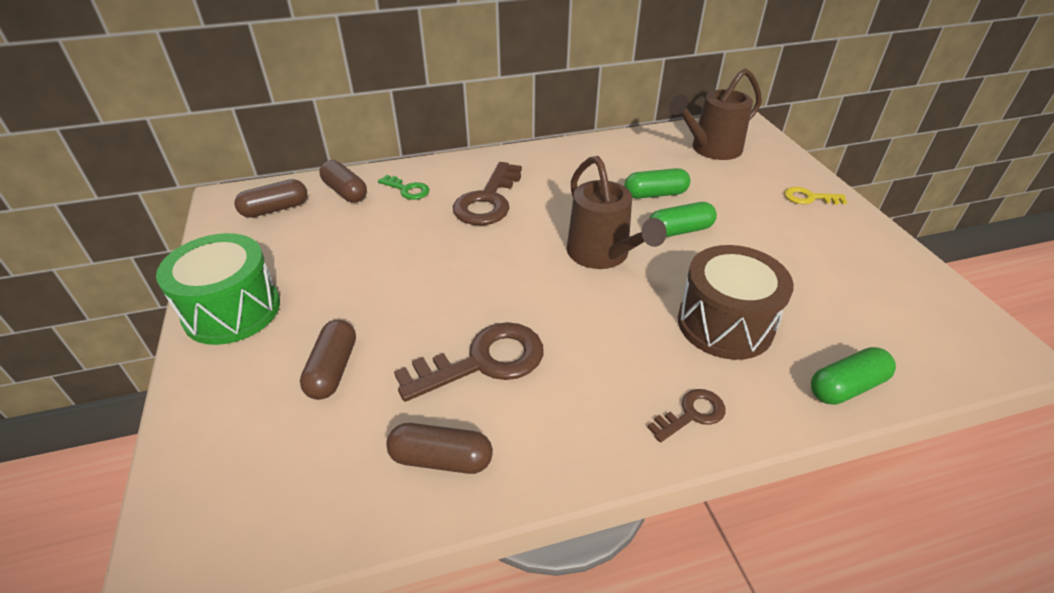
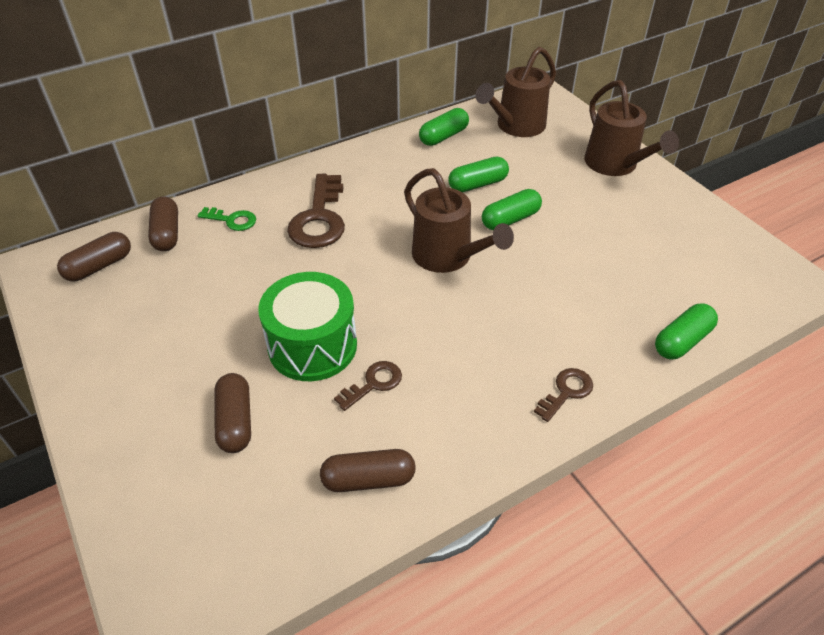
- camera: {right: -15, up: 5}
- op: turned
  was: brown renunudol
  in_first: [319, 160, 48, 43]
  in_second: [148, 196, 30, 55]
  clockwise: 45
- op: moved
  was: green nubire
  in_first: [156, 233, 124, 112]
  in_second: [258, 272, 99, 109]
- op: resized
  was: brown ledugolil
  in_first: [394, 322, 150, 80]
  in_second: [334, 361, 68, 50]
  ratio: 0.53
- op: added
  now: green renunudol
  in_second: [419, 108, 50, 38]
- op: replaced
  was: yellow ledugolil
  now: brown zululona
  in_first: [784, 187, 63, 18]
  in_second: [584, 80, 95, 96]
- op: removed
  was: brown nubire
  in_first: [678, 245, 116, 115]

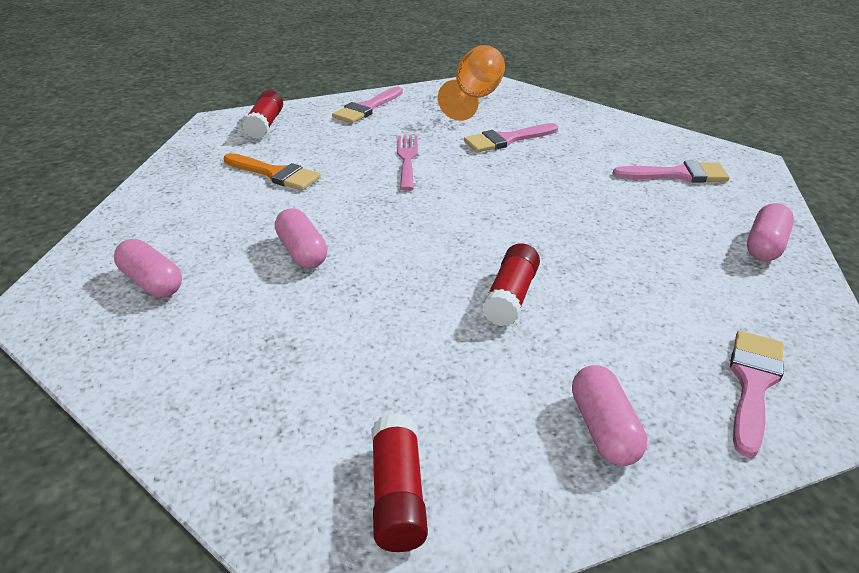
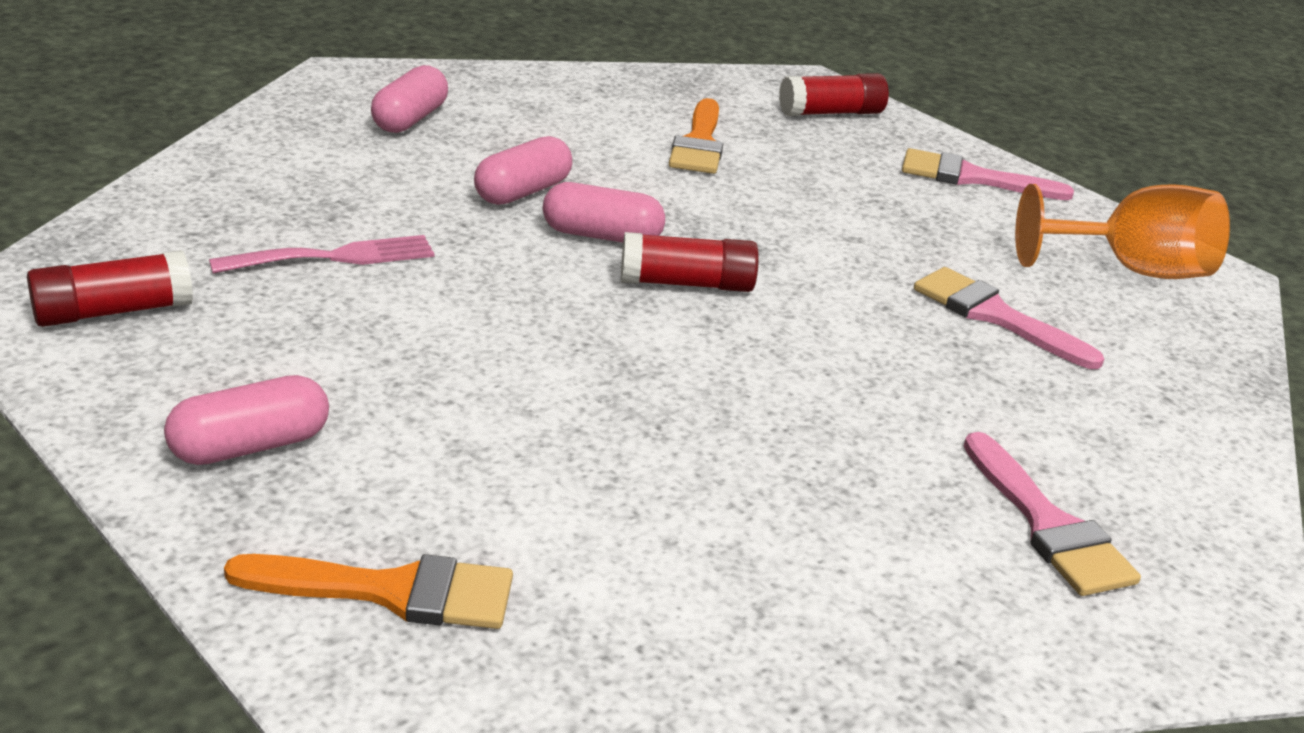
- camera: {right: 65, up: -5}
- op: moved
  was: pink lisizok
  in_first: [397, 136, 21, 55]
  in_second: [209, 235, 225, 39]
- op: recoloured
  was: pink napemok
  now: orange napemok
  in_first: [730, 331, 54, 126]
  in_second: [224, 554, 289, 75]
- op: moved
  was: pink renunudol
  in_first: [747, 203, 47, 58]
  in_second: [543, 182, 122, 61]
- op: moved
  was: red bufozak
  in_first: [482, 243, 58, 83]
  in_second: [621, 232, 138, 60]

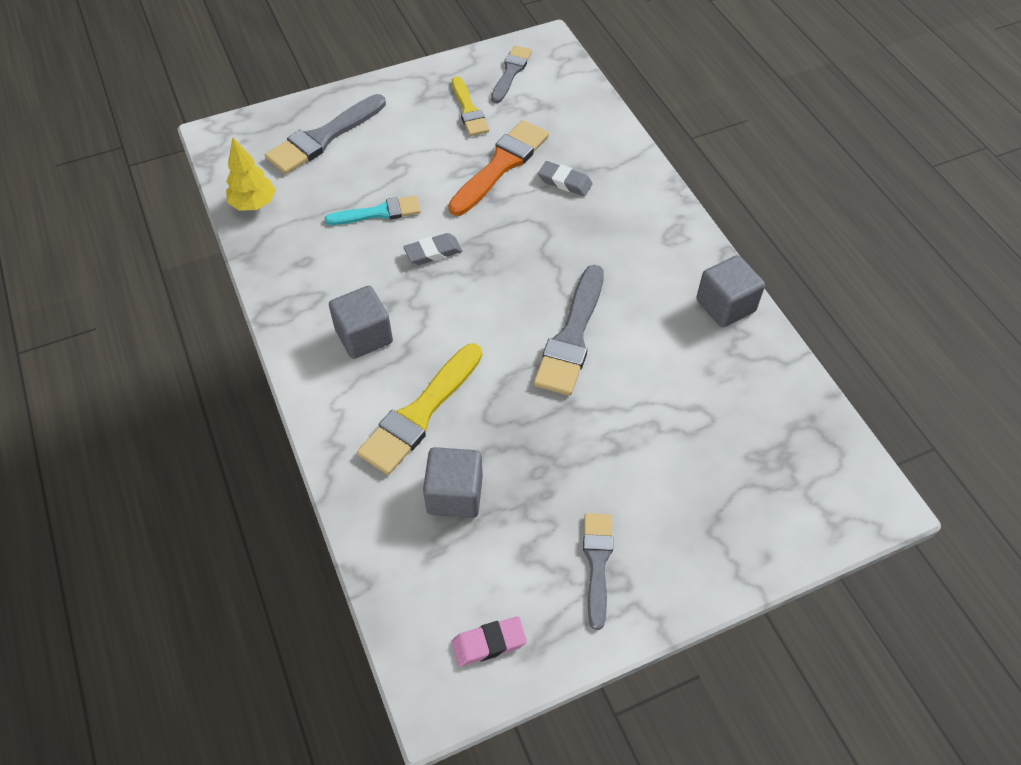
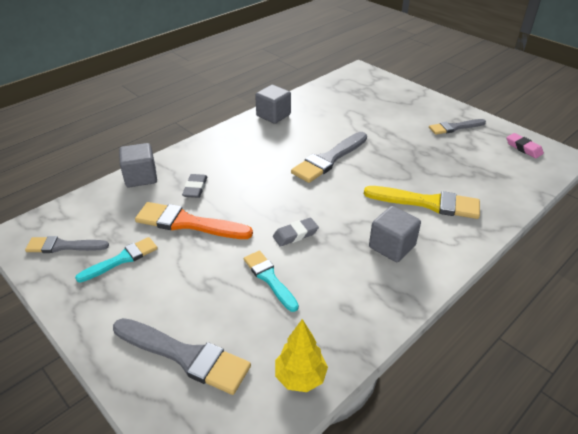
- camera: {right: -110, up: -15}
- op: recoloured
  was: yellow napemok
  now: turquoise napemok
  in_first: [452, 76, 37, 60]
  in_second: [75, 237, 83, 46]
- op: moved
  was: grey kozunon
  in_first: [423, 447, 60, 71]
  in_second: [119, 143, 38, 44]
- op: turned
  was: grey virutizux
  in_first: [404, 233, 58, 32]
  in_second: [273, 218, 46, 29]
  clockwise: -75
- op: turned
  was: grey napemok
  in_first: [534, 265, 70, 131]
  in_second: [291, 132, 76, 51]
  clockwise: 135

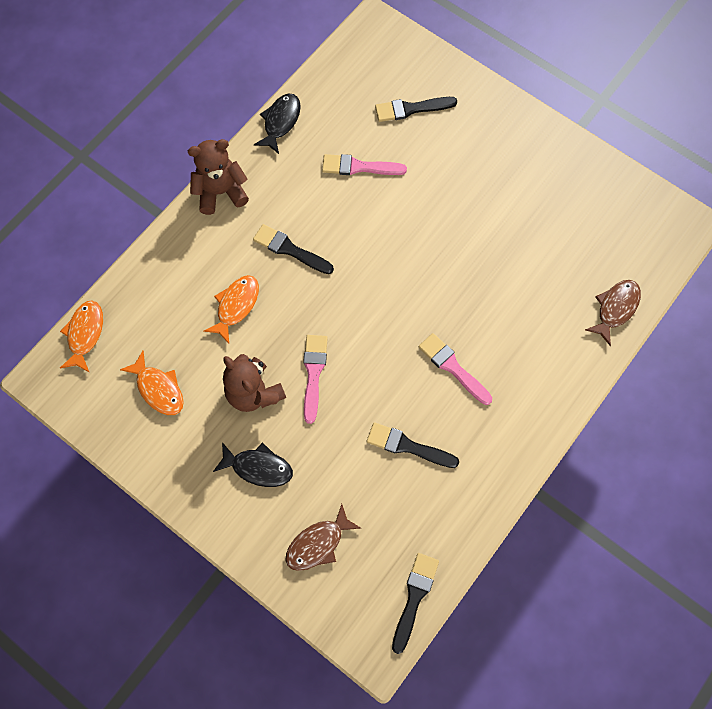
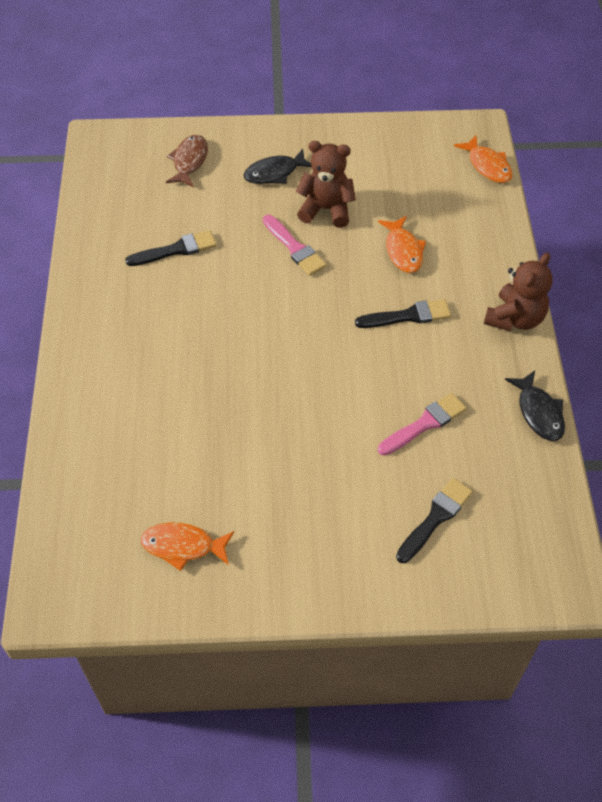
- camera: {right: 140, up: -15}
- op: moved
  was: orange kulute
  in_first: [120, 351, 64, 64]
  in_second: [141, 523, 93, 48]
- op: removed
  was: black napemok
  in_first: [392, 553, 47, 101]
- op: removed
  was: pink napemok
  in_first: [418, 333, 74, 72]
- op: removed
  was: brown kulute
  in_first: [585, 280, 56, 66]

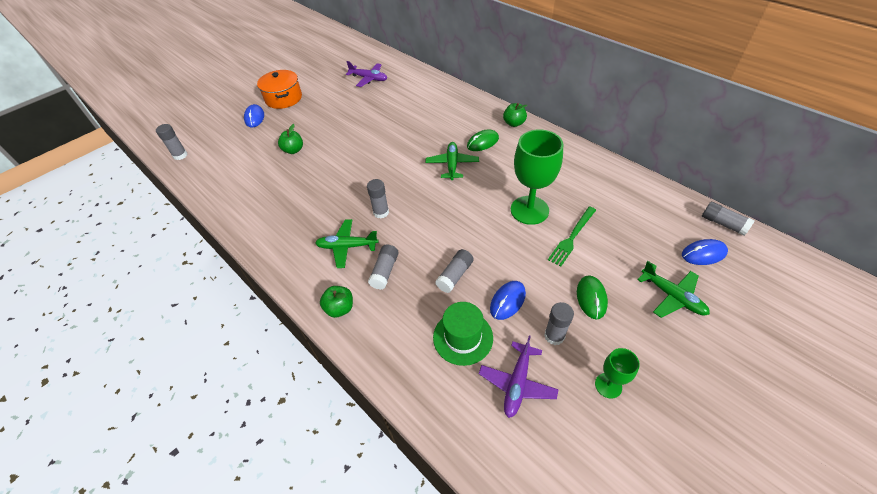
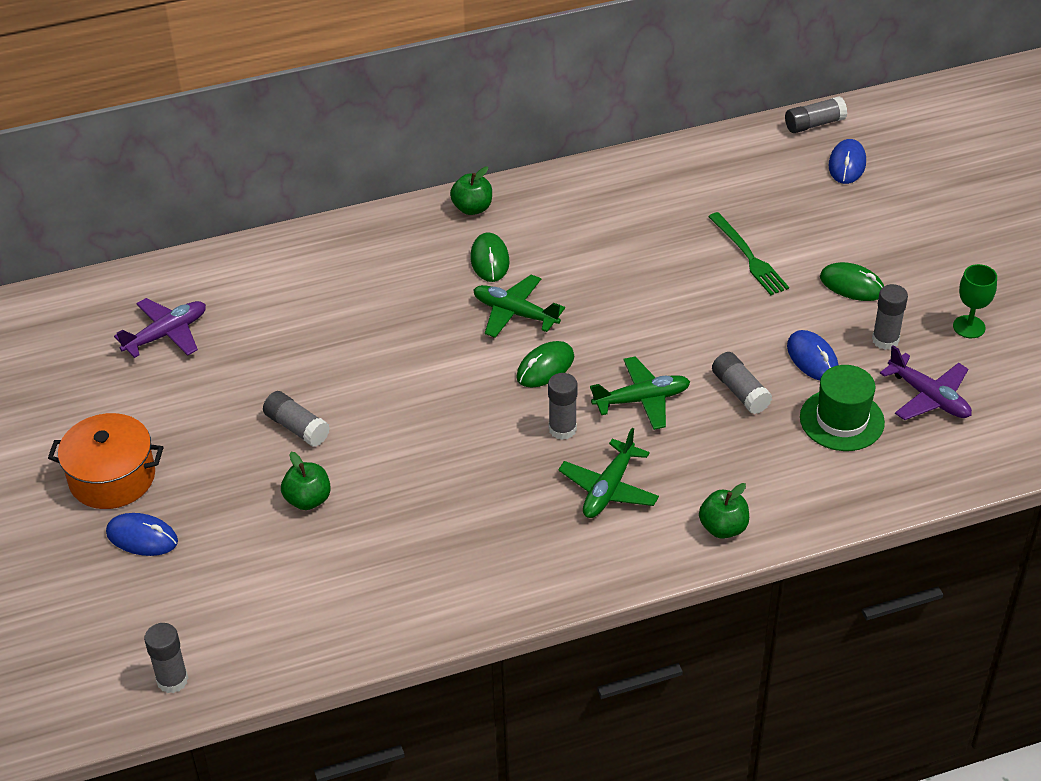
- camera: {right: -65, up: -5}
- op: moved
  was: grey bufozak
  in_first: [368, 244, 30, 46]
  in_second: [263, 391, 67, 56]
- op: added
  now: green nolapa
  in_second: [516, 341, 58, 47]
- op: moved
  was: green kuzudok
  in_first: [637, 261, 73, 57]
  in_second: [590, 357, 100, 73]
- op: removed
  was: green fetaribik
  in_first: [511, 129, 52, 96]

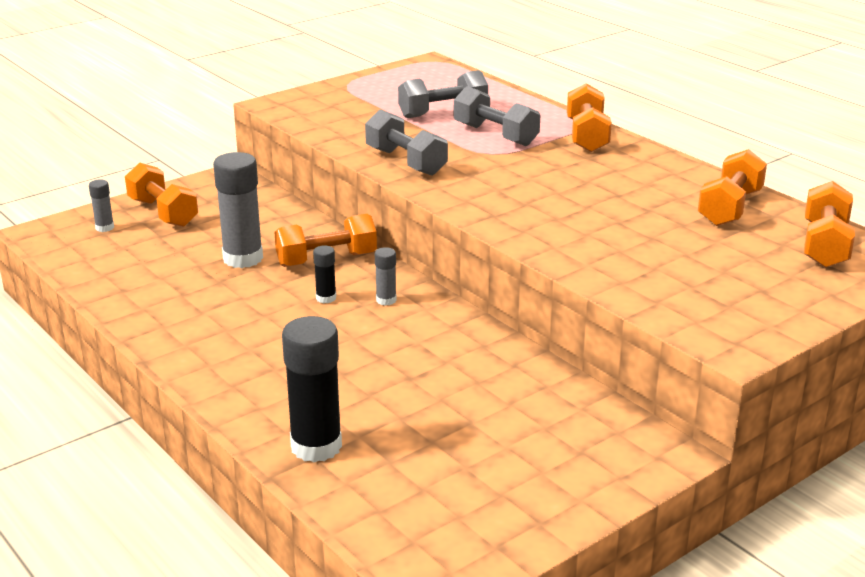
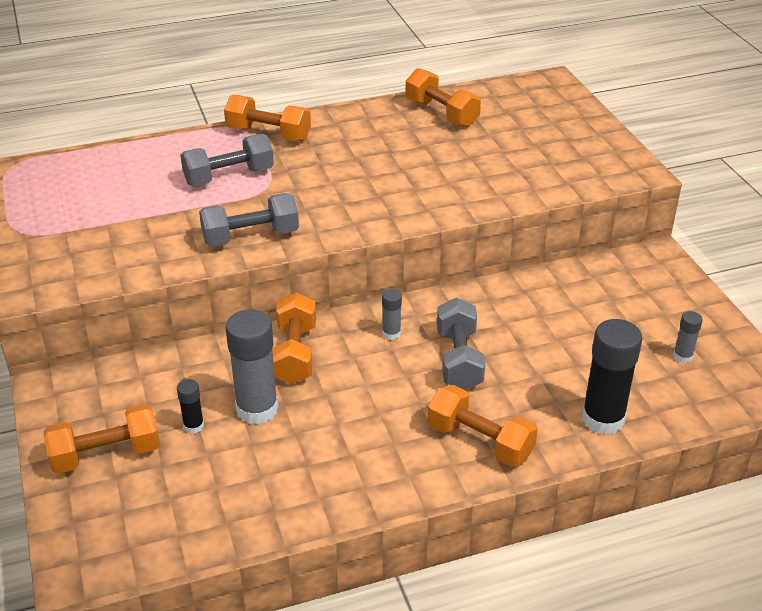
- camera: {right: -70, up: 10}
- op: moved
  was: black bufozak
  in_first: [313, 245, 23, 58]
  in_second: [177, 379, 27, 55]
- op: moved
  was: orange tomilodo
  in_first: [804, 181, 51, 87]
  in_second: [428, 385, 110, 82]
- op: moved
  was: grey tomilodo
  in_first: [398, 70, 90, 48]
  in_second: [437, 298, 48, 92]
- op: moved
  was: grey bufozak
  in_first: [89, 179, 25, 53]
  in_second: [673, 311, 30, 52]

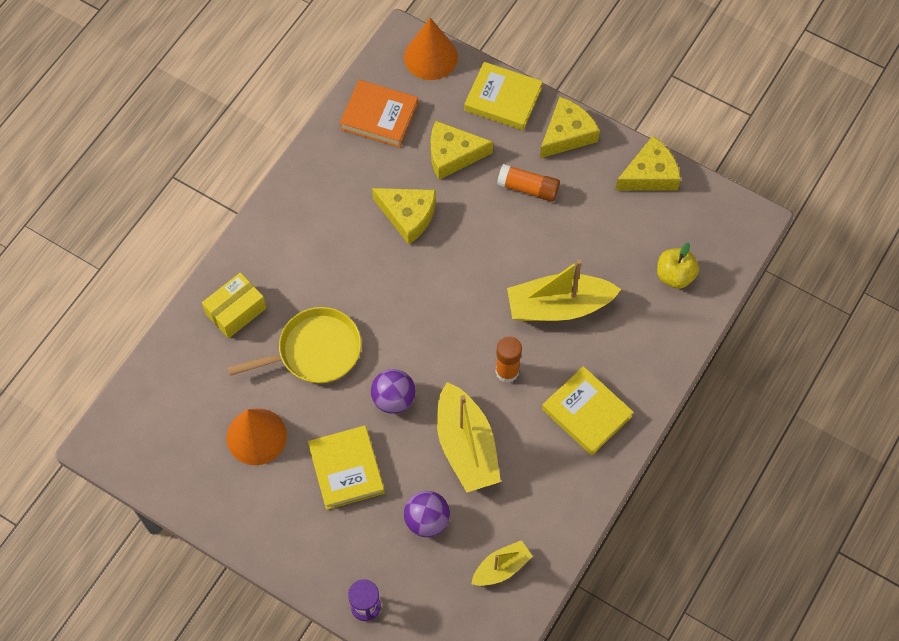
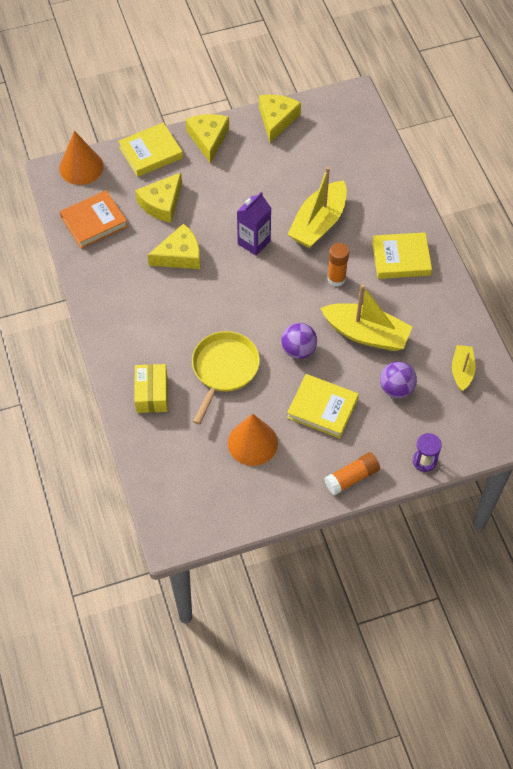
- camera: {right: -50, up: -5}
- op: added
  now: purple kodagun
  in_second: [237, 192, 34, 64]
- op: moved
  was: orange bufozak
  in_first: [497, 164, 63, 38]
  in_second: [324, 452, 56, 44]
- op: removed
  was: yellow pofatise
  in_first: [657, 242, 42, 47]

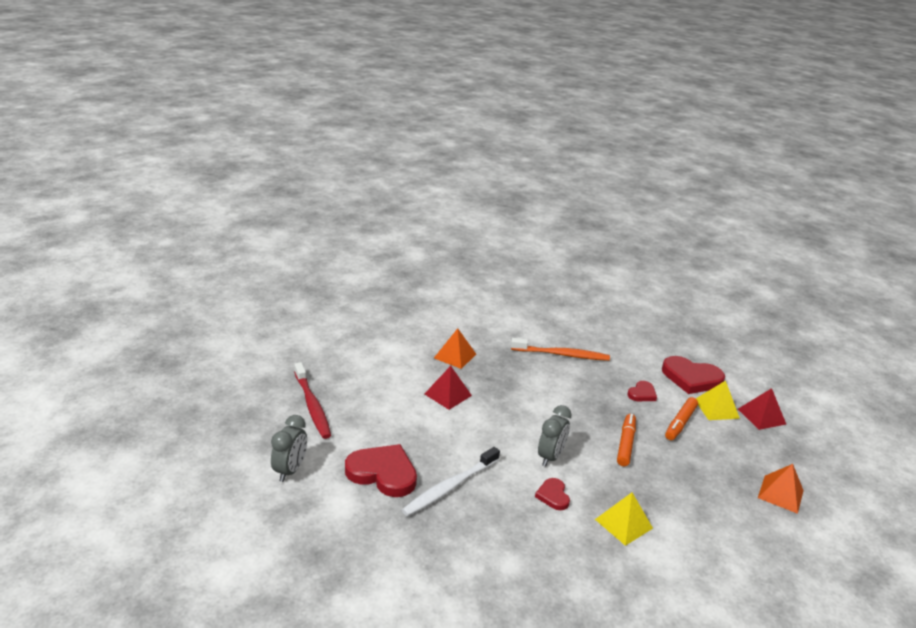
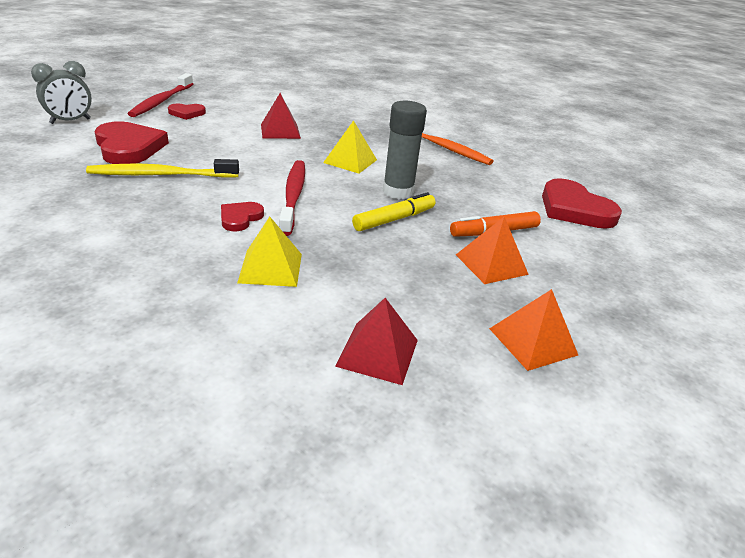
- camera: {right: 35, up: 5}
- op: recoloured
  was: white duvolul
  now: yellow duvolul
  in_first: [402, 447, 98, 69]
  in_second: [86, 159, 153, 19]
- op: moved
  was: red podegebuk
  in_first: [627, 381, 30, 20]
  in_second: [168, 104, 38, 16]
- op: replaced
  was: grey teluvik
  now: red duvolul
  in_first: [538, 405, 34, 62]
  in_second: [279, 160, 26, 76]
- op: moved
  was: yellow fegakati
  in_first: [696, 381, 44, 39]
  in_second: [323, 120, 54, 54]
- op: moved
  was: red fegakati
  in_first: [738, 388, 48, 42]
  in_second: [335, 298, 83, 87]
- op: recoloured
  was: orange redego
  now: yellow redego
  in_first: [617, 414, 19, 52]
  in_second: [352, 192, 83, 39]
- op: added
  now: grey bufozak
  in_second: [383, 101, 44, 98]
- op: moved
  was: orange fegakati
  in_first: [434, 328, 42, 41]
  in_second: [456, 217, 73, 67]

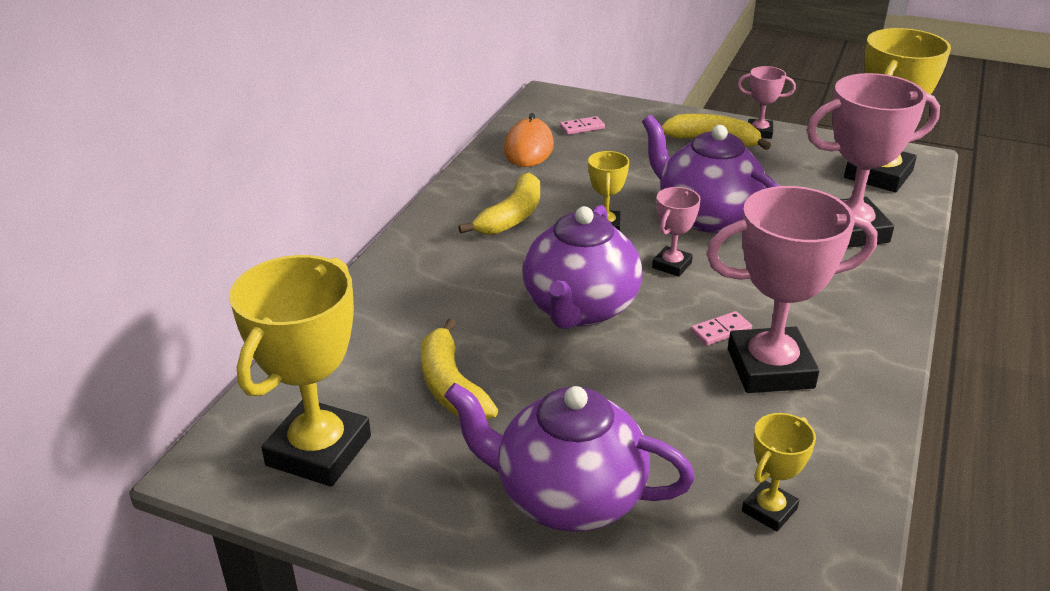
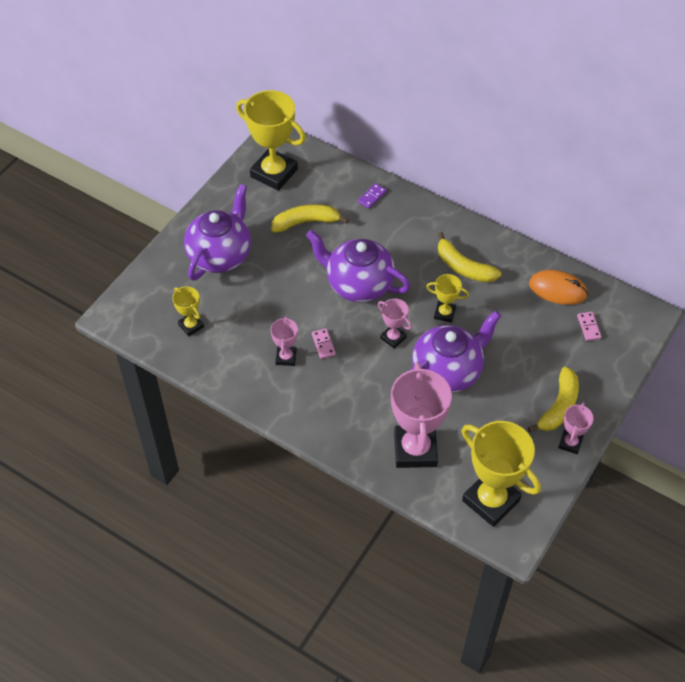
- camera: {right: 100, up: 20}
- op: resized
  was: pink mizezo
  in_first: [706, 186, 171, 207]
  in_second: [271, 316, 27, 50]
  ratio: 0.49
- op: added
  now: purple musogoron
  in_second: [358, 183, 29, 26]

